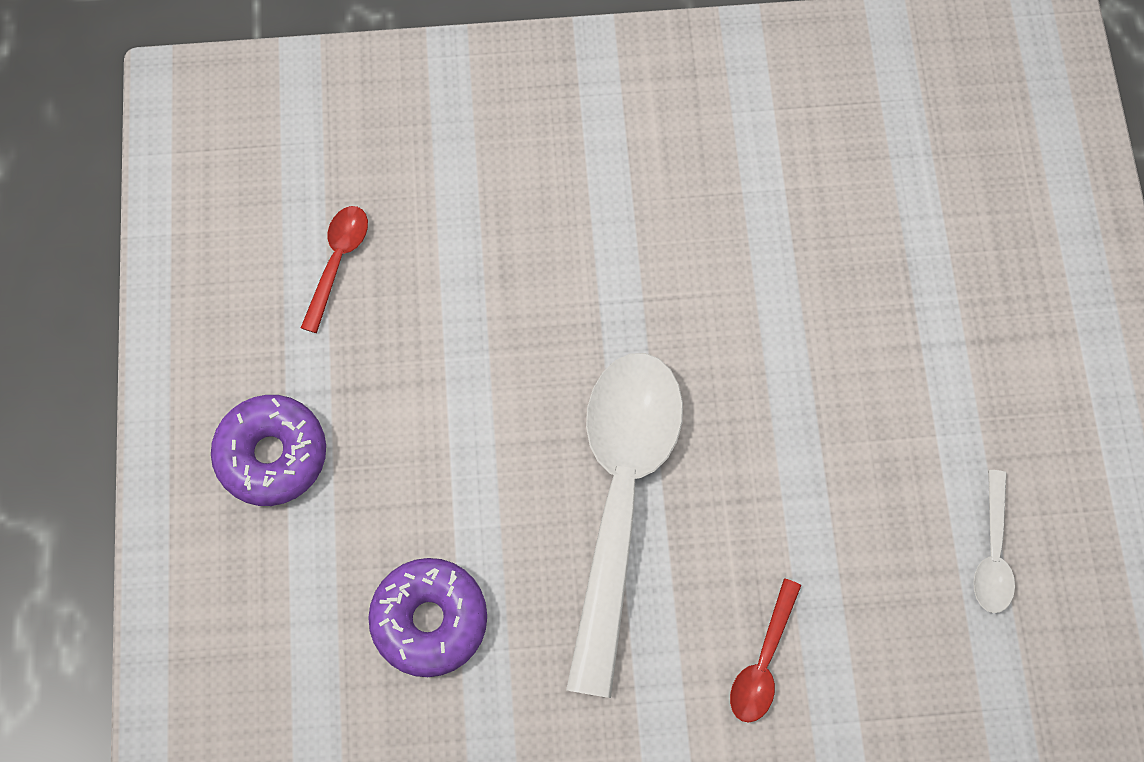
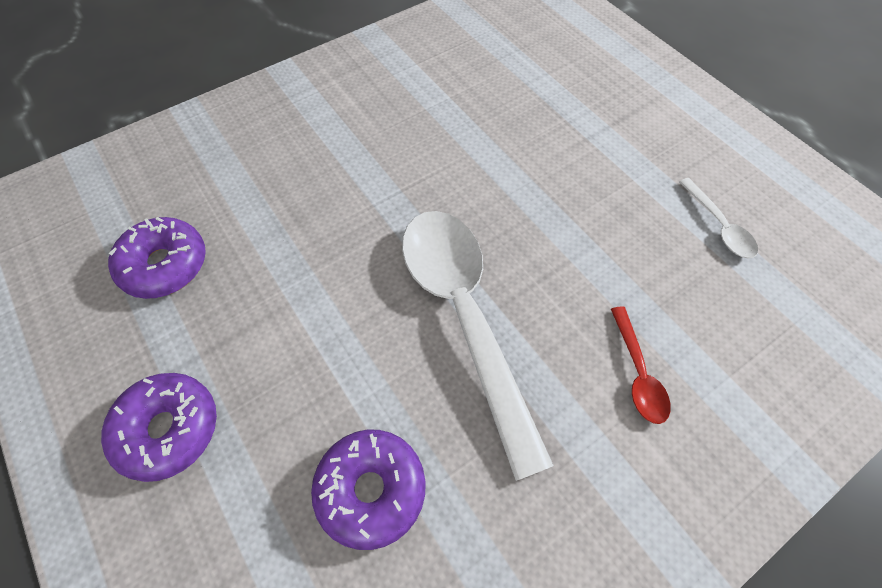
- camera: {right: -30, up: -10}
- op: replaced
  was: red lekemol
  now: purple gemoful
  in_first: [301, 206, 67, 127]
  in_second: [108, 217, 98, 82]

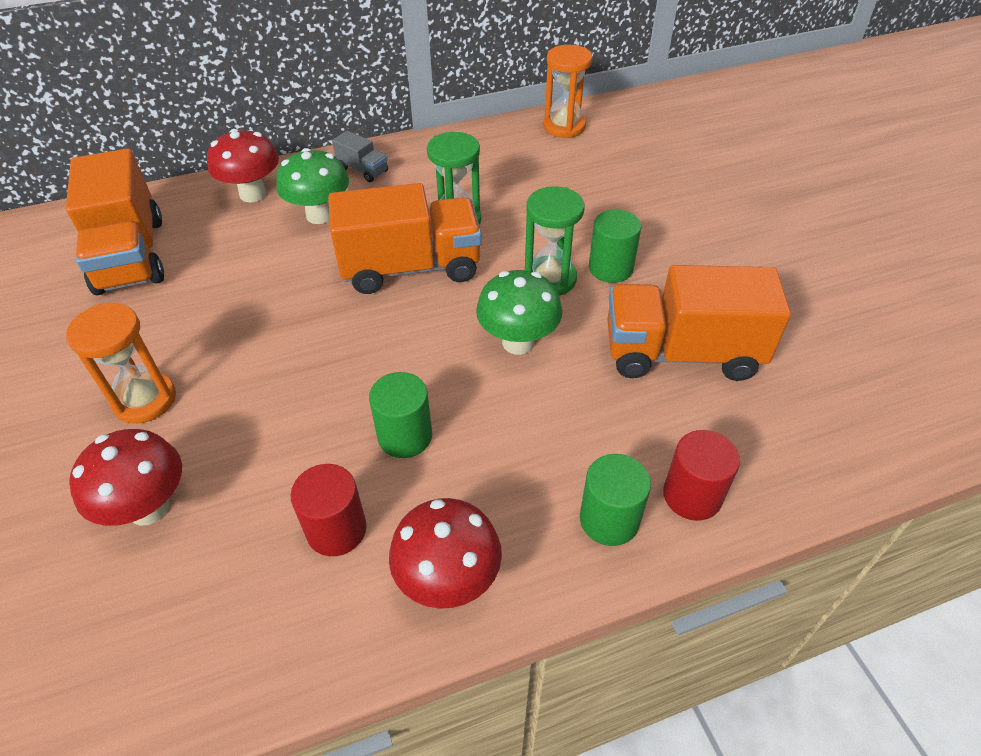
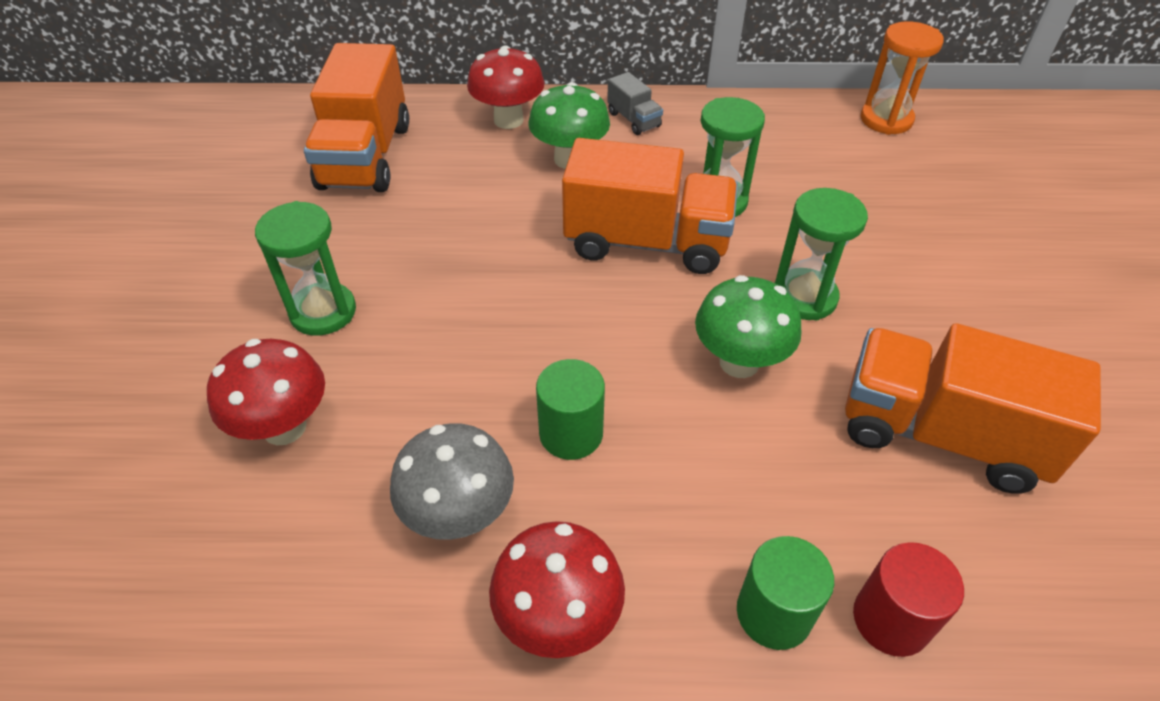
- camera: {right: 20, up: 0}
- op: recoloured
  was: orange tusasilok
  now: green tusasilok
  in_first: [66, 303, 110, 121]
  in_second: [255, 201, 101, 135]
- op: replaced
  was: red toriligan
  now: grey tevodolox
  in_first: [290, 464, 77, 92]
  in_second: [390, 423, 124, 117]
- op: removed
  was: green toriligan
  in_first: [589, 209, 52, 74]

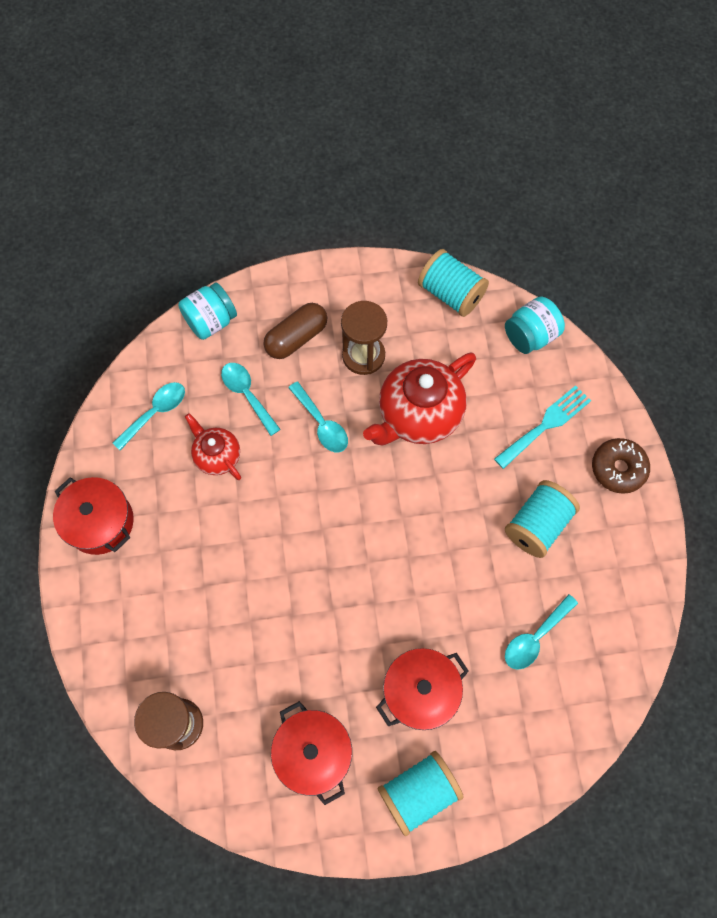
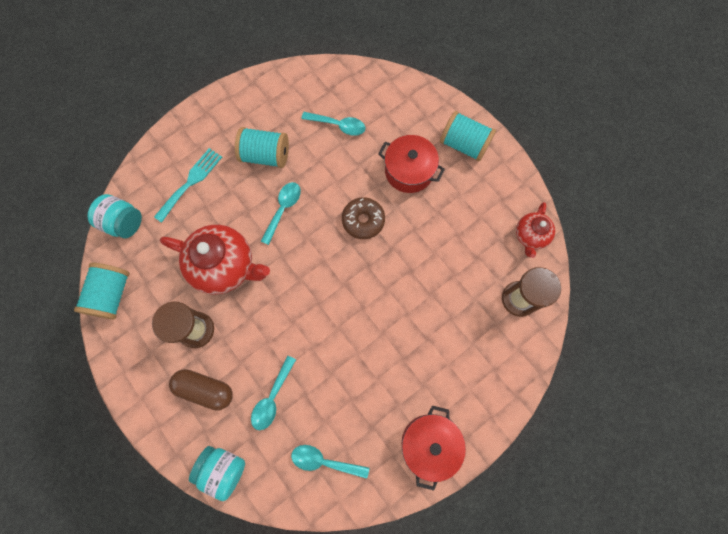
- camera: {right: -120, up: 5}
- op: turned
  was: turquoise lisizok
  in_first: [494, 385, 97, 84]
  in_second: [154, 148, 68, 75]
  clockwise: 105
- op: moved
  was: turquoise lekemol
  in_first: [288, 381, 60, 71]
  in_second: [261, 182, 40, 63]
- op: moved
  was: brown gemoful
  in_first: [592, 438, 58, 56]
  in_second: [342, 197, 43, 42]
- op: moved
  was: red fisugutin
  in_first: [185, 413, 56, 67]
  in_second: [516, 202, 39, 56]
- op: removed
  was: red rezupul
  in_first: [271, 701, 81, 104]

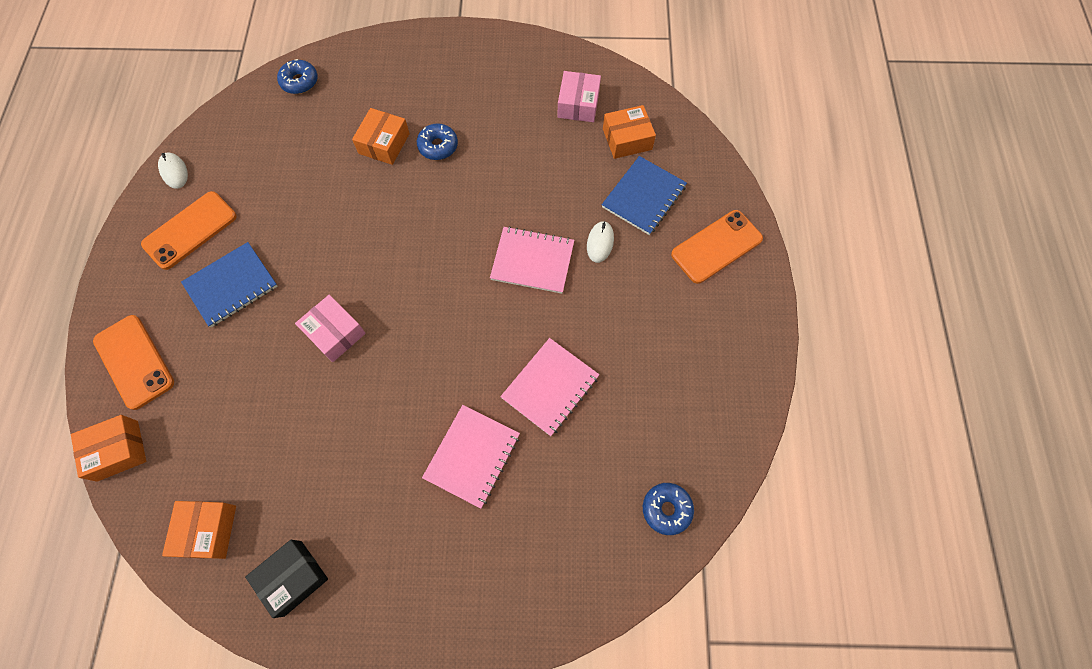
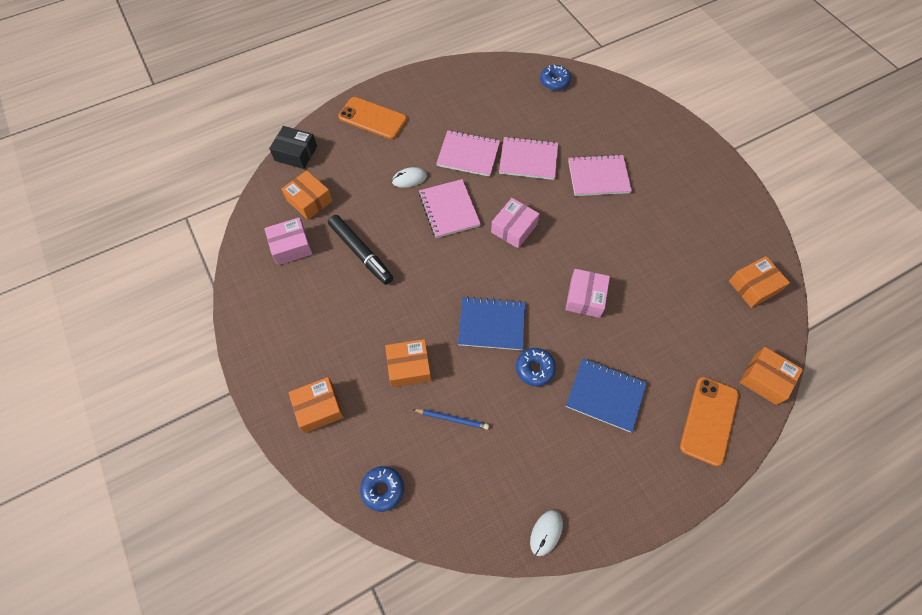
- camera: {right: -120, up: -5}
- op: moved
  was: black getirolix
  in_first: [245, 540, 83, 78]
  in_second: [269, 126, 48, 43]
- op: added
  now: orange getirolix
  in_second: [289, 377, 55, 56]
- op: added
  now: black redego
  in_second: [328, 215, 65, 70]
- op: added
  now: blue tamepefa
  in_second: [413, 409, 76, 20]
- op: added
  now: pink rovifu
  in_second: [436, 130, 64, 47]
- op: moved
  was: blue rovifu
  in_first: [602, 156, 85, 79]
  in_second: [458, 296, 67, 54]
- op: added
  now: pink getirolix
  in_second: [491, 198, 49, 50]
- op: moved
  was: blue gemoful
  in_first: [417, 124, 41, 36]
  in_second: [516, 348, 40, 38]
- op: removed
  was: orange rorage
  in_first: [141, 191, 95, 79]

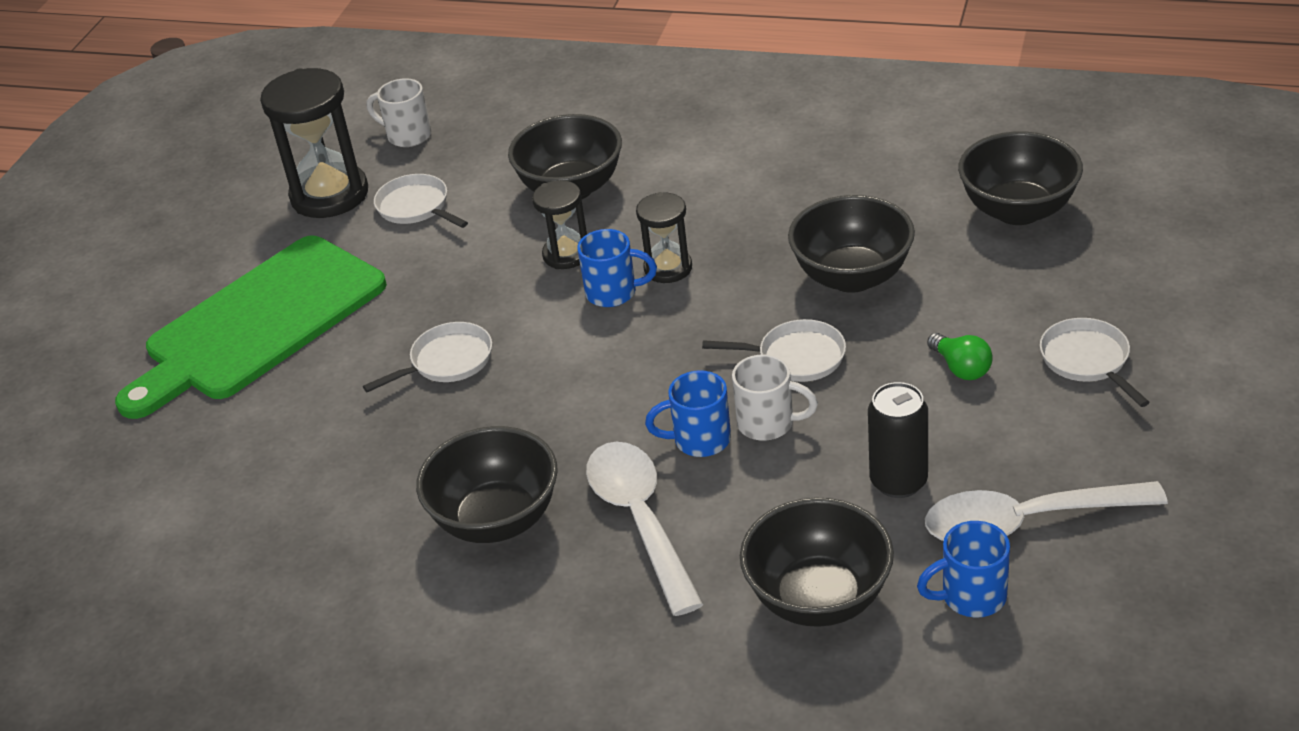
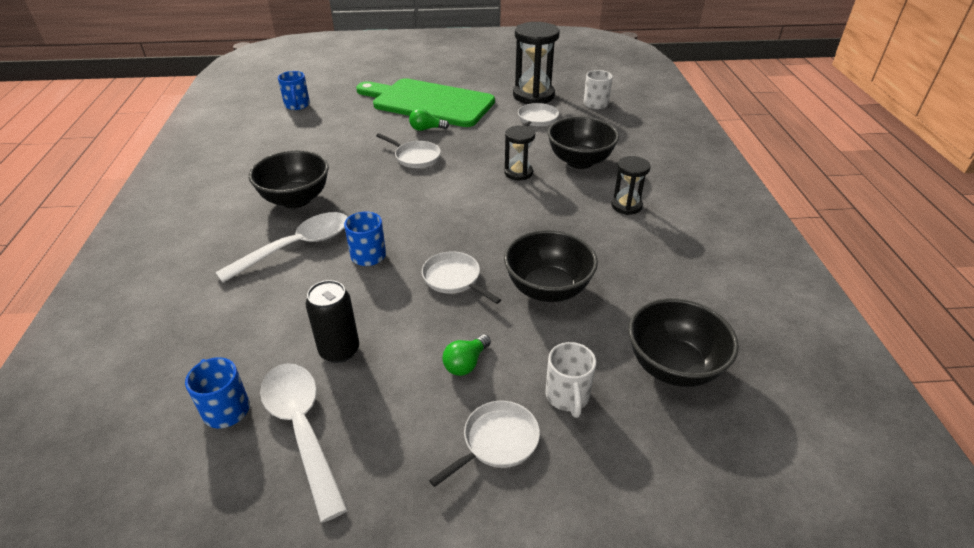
- camera: {right: 65, up: 0}
- op: moved
  was: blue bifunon
  in_first: [577, 229, 80, 78]
  in_second: [278, 71, 32, 39]
- op: added
  now: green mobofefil
  in_second: [409, 108, 40, 23]
- op: turned
  was: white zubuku
  in_first: [702, 319, 144, 63]
  in_second: [422, 251, 79, 53]
  clockwise: 150
- op: moved
  was: white bifunon
  in_first: [732, 354, 86, 87]
  in_second: [545, 342, 51, 76]
- op: moved
  was: black tusasilok
  in_first: [636, 192, 56, 91]
  in_second: [611, 156, 40, 59]
- op: removed
  was: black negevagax
  in_first: [740, 497, 154, 130]

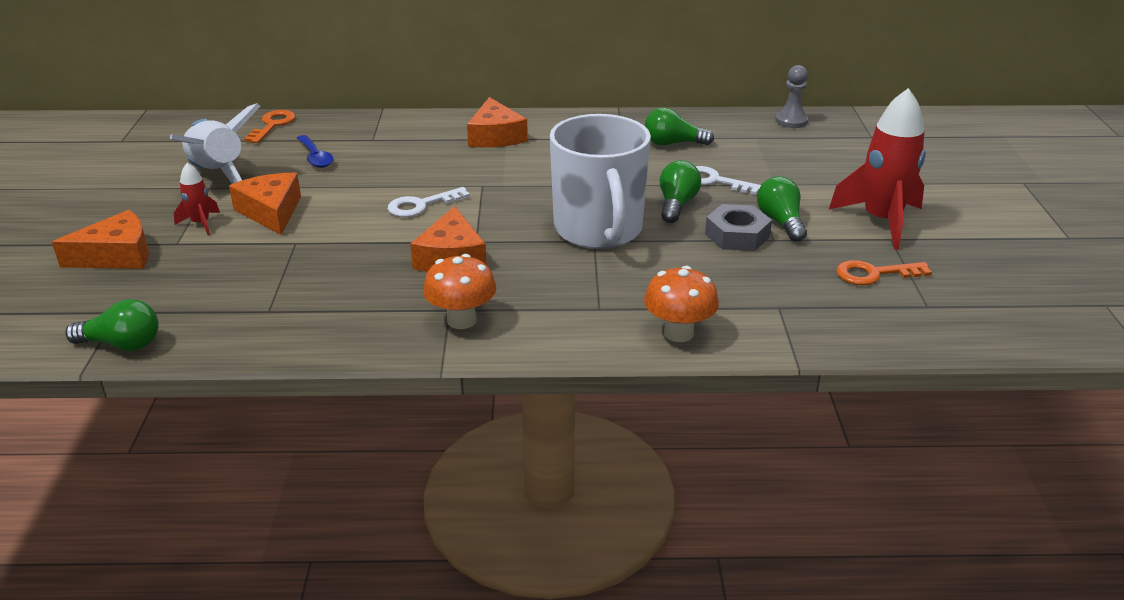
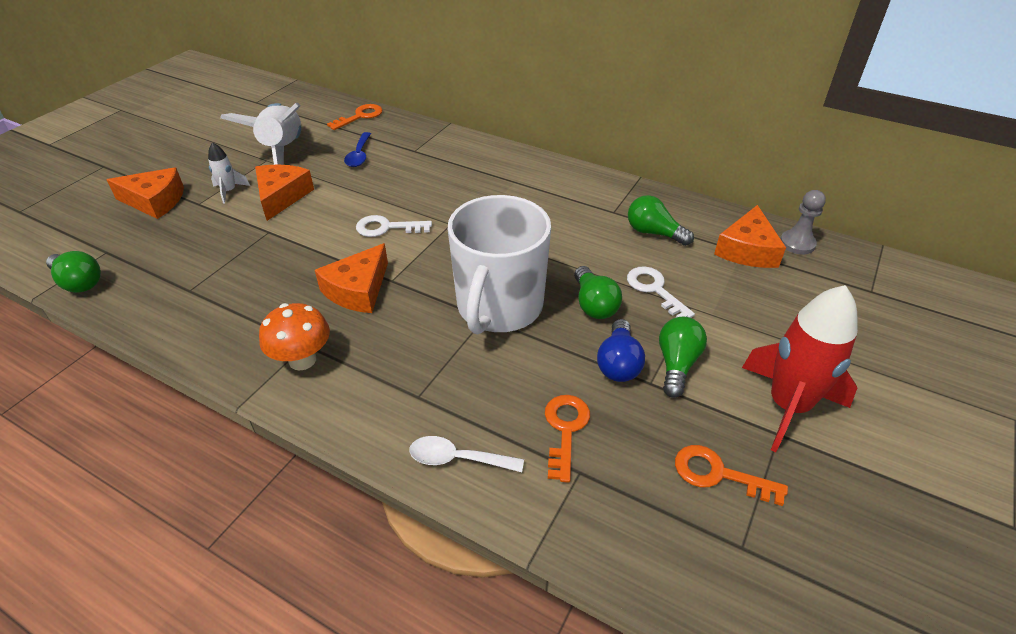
- camera: {right: 30, up: 10}
- op: recoloured
  was: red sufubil
  now: white sufubil
  in_first: [174, 163, 46, 72]
  in_second: [208, 142, 42, 62]
- op: replaced
  was: orange tevodolox
  now: white lekemol
  in_first: [644, 266, 75, 76]
  in_second: [409, 436, 115, 36]
- op: added
  now: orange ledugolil
  in_second: [545, 395, 45, 88]
- op: turned
  was: green mobofefil
  in_first: [660, 160, 41, 63]
  in_second: [574, 266, 48, 53]
  clockwise: 120
- op: replaced
  was: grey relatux
  now: blue mobofefil
  in_first: [705, 204, 67, 47]
  in_second: [597, 319, 48, 63]
- op: moved
  was: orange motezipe
  in_first: [467, 97, 61, 50]
  in_second: [714, 205, 72, 63]

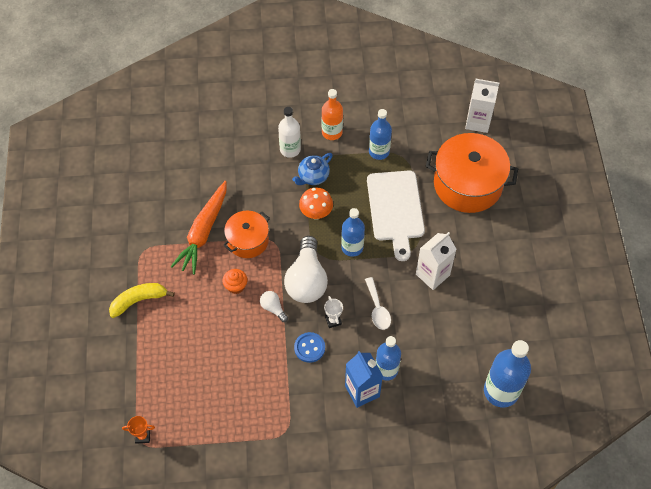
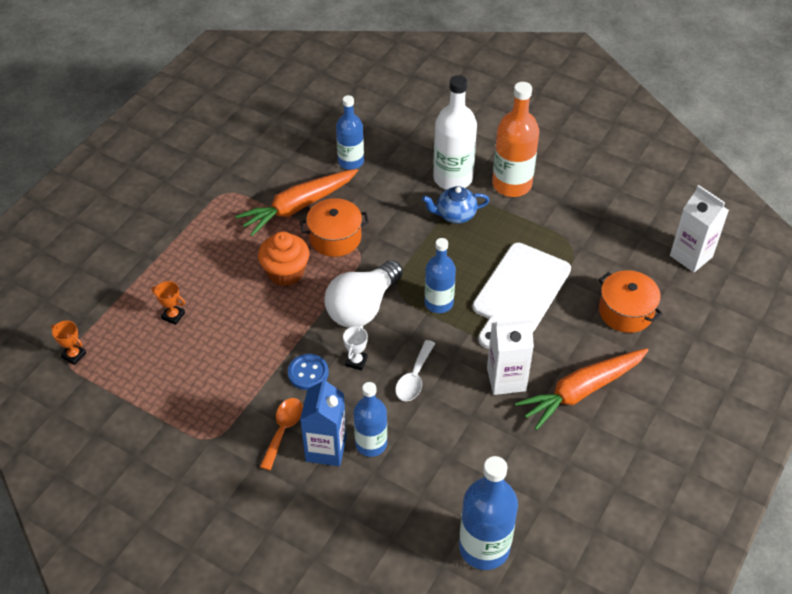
- camera: {right: 35, up: -10}
- op: added
  now: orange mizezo
  in_second: [152, 281, 33, 44]
- op: resized
  was: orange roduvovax
  in_first: [222, 269, 25, 25]
  in_second: [258, 231, 51, 55]
  ratio: 1.63
- op: added
  now: orange lekemol
  in_second: [260, 398, 43, 72]
- op: moved
  was: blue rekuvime
  in_first: [369, 109, 23, 51]
  in_second: [336, 95, 28, 75]
- op: resized
  was: white rekuvime
  in_first: [278, 107, 23, 51]
  in_second: [433, 75, 44, 115]
  ratio: 1.5
- op: resized
  was: orange rekuvime
  in_first: [322, 89, 21, 51]
  in_second: [492, 82, 47, 115]
  ratio: 1.5
- op: added
  now: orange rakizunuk
  in_second: [515, 348, 134, 82]
- op: resized
  was: orange rezupul
  in_first: [426, 133, 92, 80]
  in_second: [598, 270, 65, 63]
  ratio: 0.58
- op: removed
  was: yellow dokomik
  in_first: [109, 283, 66, 35]
- op: removed
  was: white mobofefil
  in_first: [260, 291, 28, 31]
- op: removed
  was: orange tevodolox
  in_first: [299, 187, 34, 32]

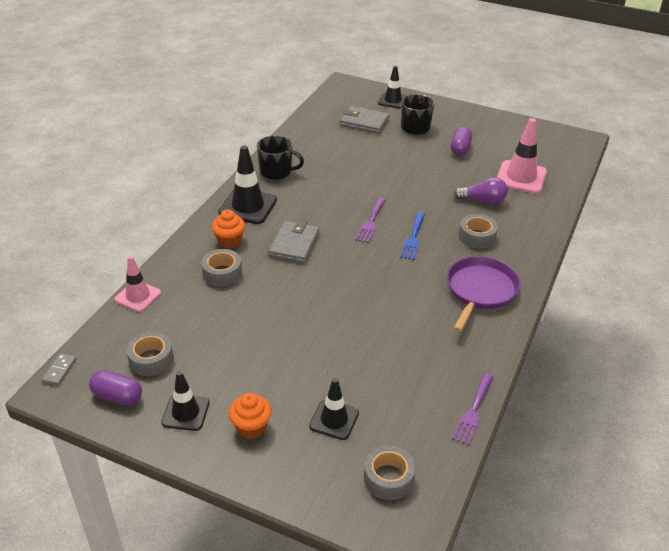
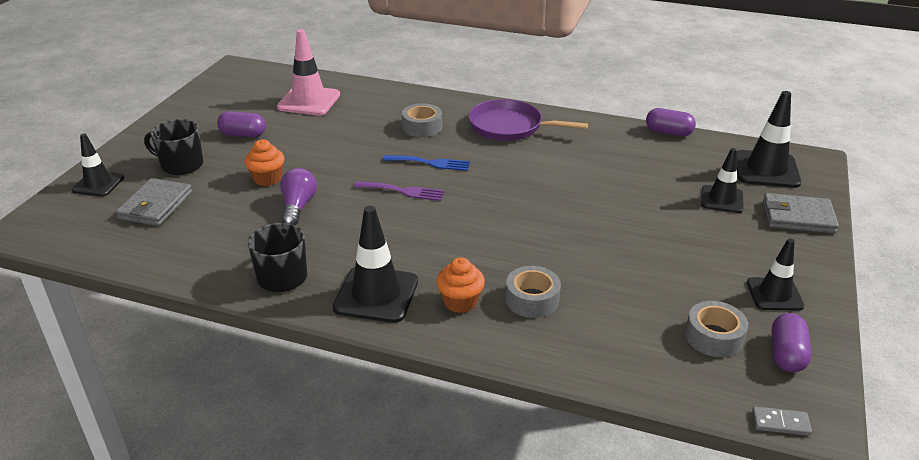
- camera: {right: -95, up: -5}
- op: moved
  was: orange roduvovax
  in_first: [229, 393, 43, 46]
  in_second: [244, 139, 41, 47]
- op: moved
  was: purple mobofefil
  in_first: [454, 177, 54, 28]
  in_second: [280, 168, 37, 58]
- op: replaced
  was: purple lisizok
  now: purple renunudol
  in_first: [452, 374, 42, 71]
  in_second: [646, 108, 50, 28]
- op: replaced
  was: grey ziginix
  now: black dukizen
  in_first: [364, 445, 51, 55]
  in_second: [737, 91, 64, 97]
- op: moved
  was: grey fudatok
  in_first: [268, 221, 52, 42]
  in_second: [763, 193, 76, 41]
- op: removed
  was: pink dukizen
  in_first: [114, 256, 47, 56]

